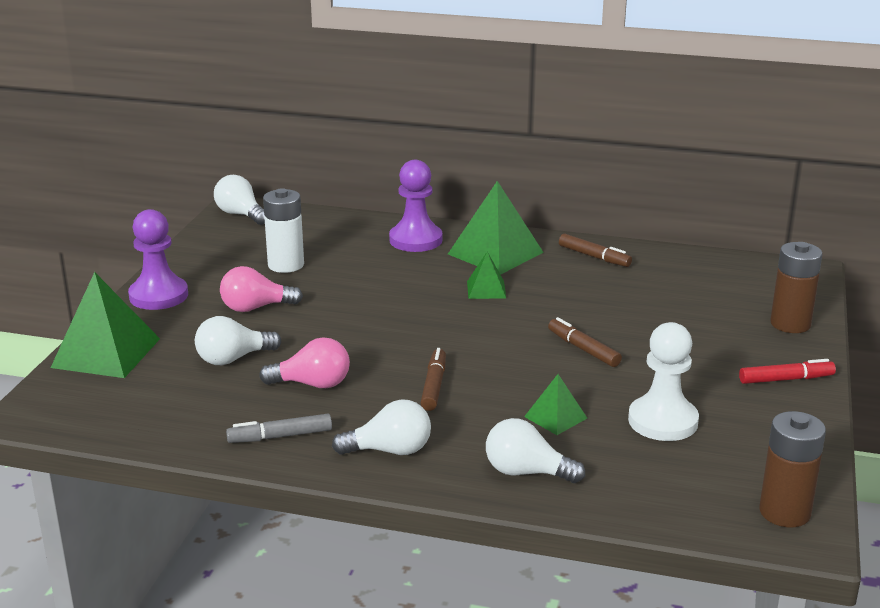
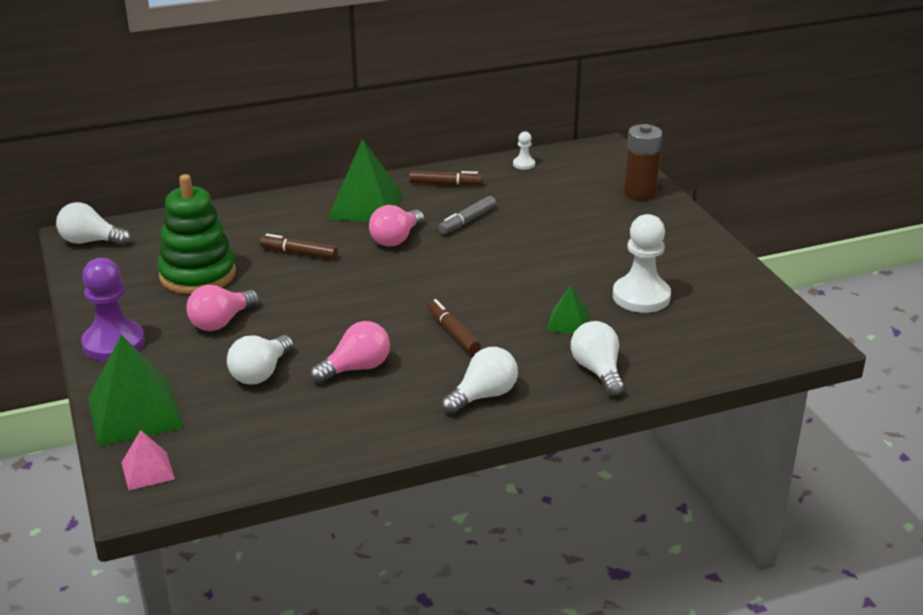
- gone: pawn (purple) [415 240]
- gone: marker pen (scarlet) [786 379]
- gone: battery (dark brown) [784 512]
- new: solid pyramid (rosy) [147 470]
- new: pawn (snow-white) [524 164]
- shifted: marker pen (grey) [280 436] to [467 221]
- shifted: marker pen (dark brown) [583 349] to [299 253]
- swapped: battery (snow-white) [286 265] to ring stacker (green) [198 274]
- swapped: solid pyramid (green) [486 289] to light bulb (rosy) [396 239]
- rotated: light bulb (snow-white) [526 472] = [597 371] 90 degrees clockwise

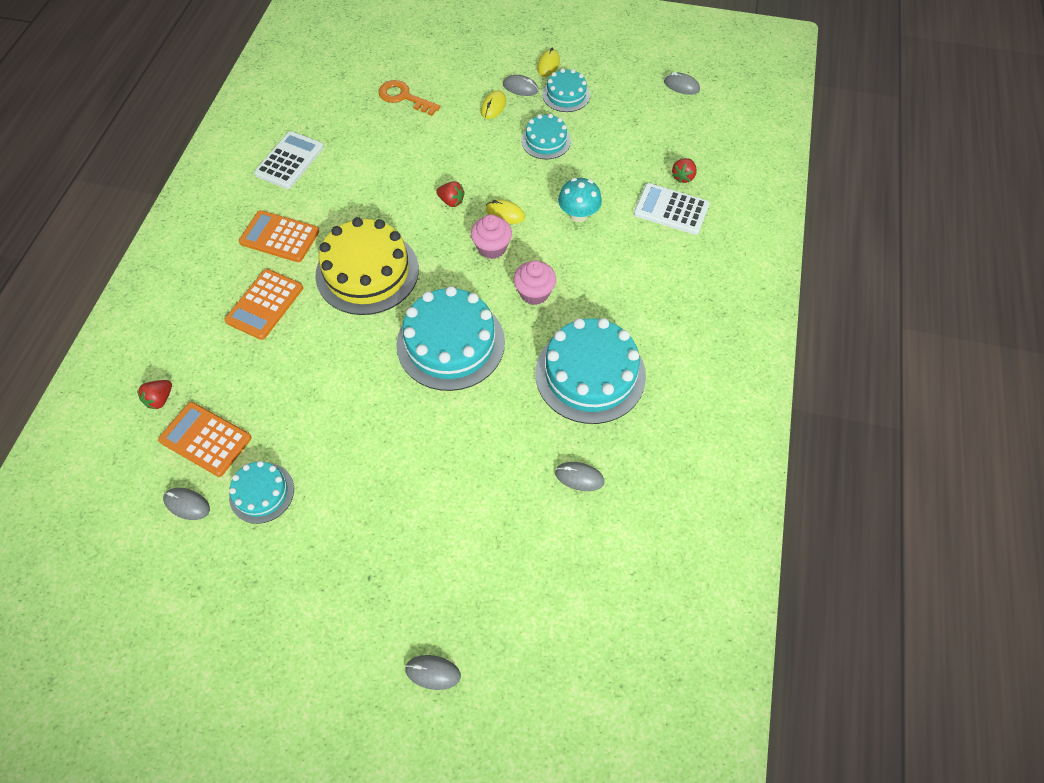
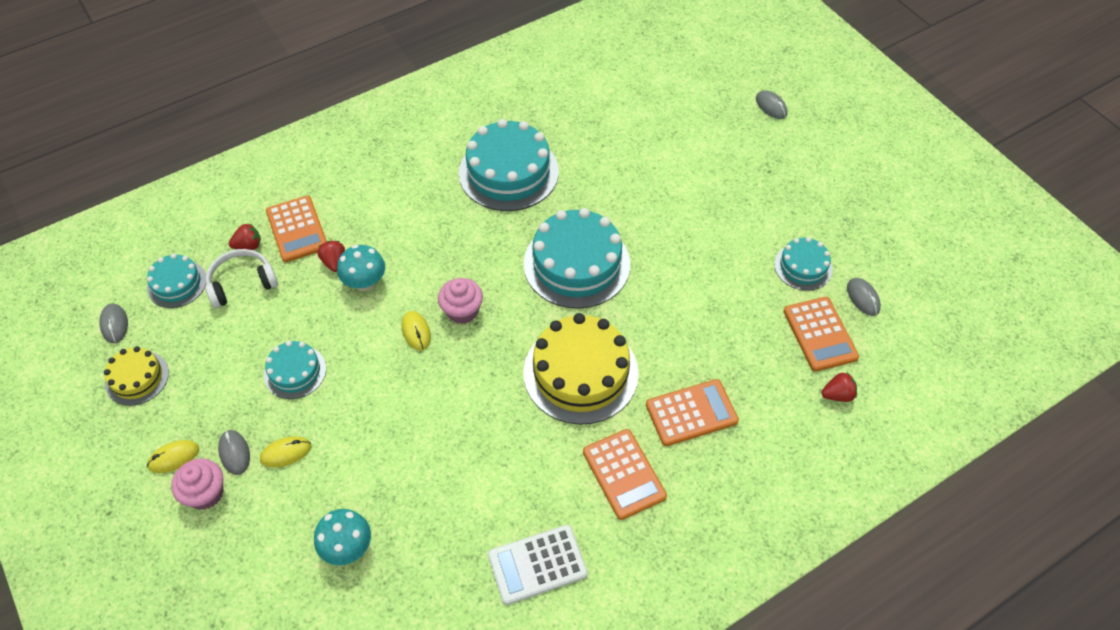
- gone: PC mouse (grey) [579 477]
- new: cake (golden) [137 378]
- new: headset (snow-white) [242 283]
- shifted: toy strawberry (scarlet) [451 201] to [334 262]
- shifted: muffin (rosy) [534 293] to [206 493]
- shifted: cake (teal) [566 95] to [177 284]
- swapped: door key (bright orange) [404 97] to fungus (teal) [347 547]
- repainted: pocket calculator (snow-white) [671 209] to pocket calculator (bright orange) [297 229]

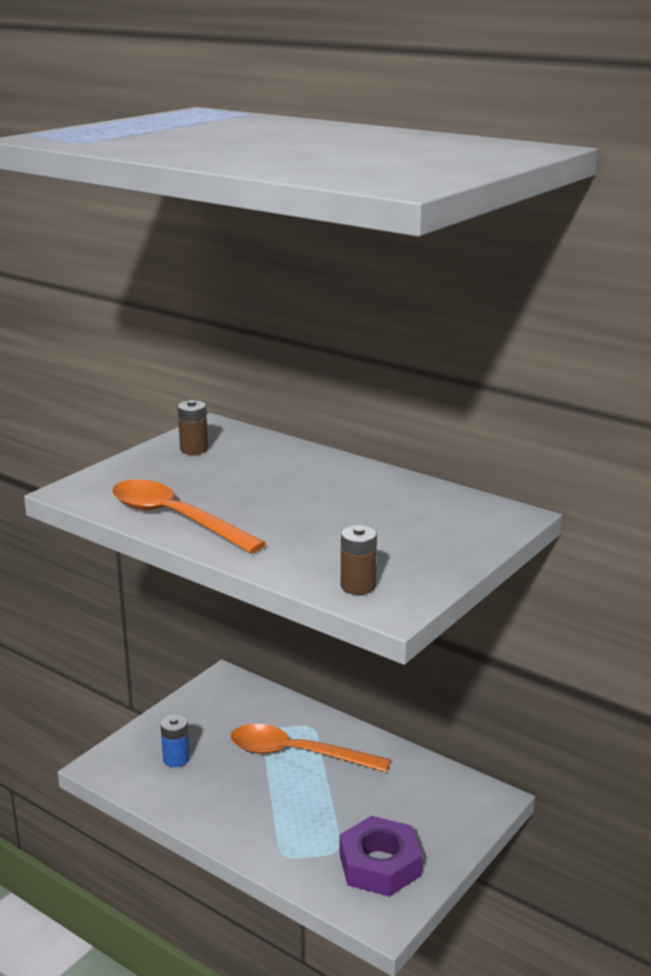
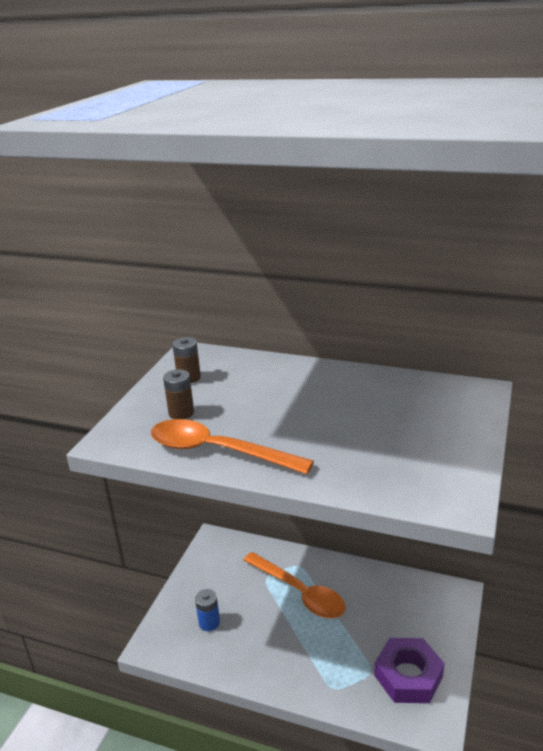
- shifted: battery (dark brown) [358 586] to [181 413]
- rotated: teaspoon (bright orange) [297 754] = [299 592] 135 degrees counterclockwise

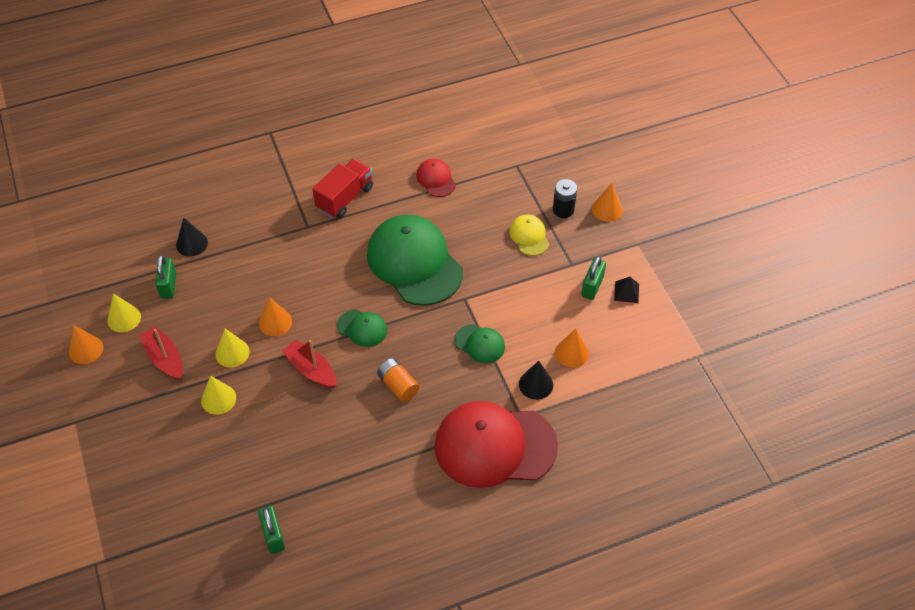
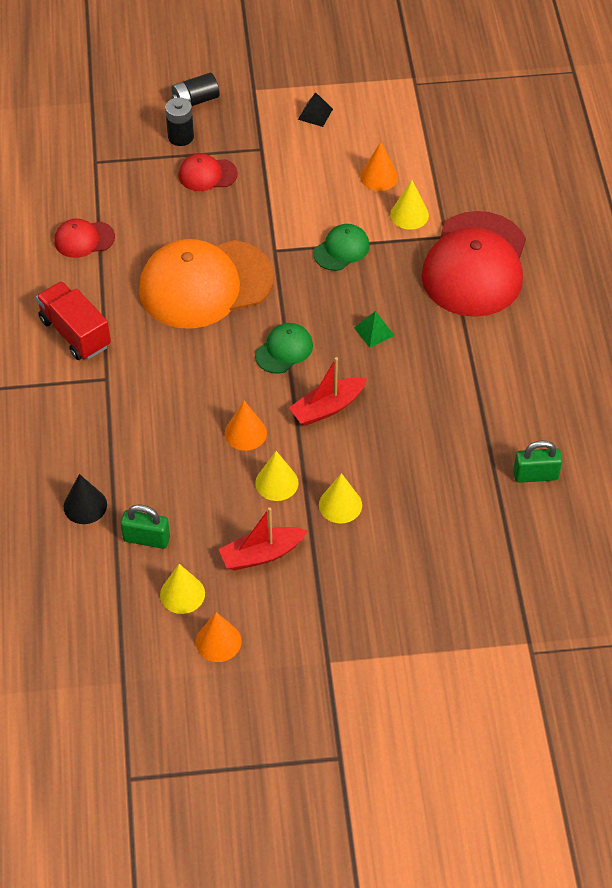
- gone: padlock (green) [592 286]
- swapped: battery (bright orange) [398 385] to solid pyramid (green) [374 331]
- swapped: solid cone (bright orange) [607 209] to battery (jet-black) [195 100]
- repainted: peaked cap (green) [414 262] to peaked cap (bright orange) [205 284]
- repainted: peaked cap (golden) [529 236] to peaked cap (scarlet) [207 174]
- repainted: solid cone (jet-black) [536 384] to solid cone (golden) [409 215]

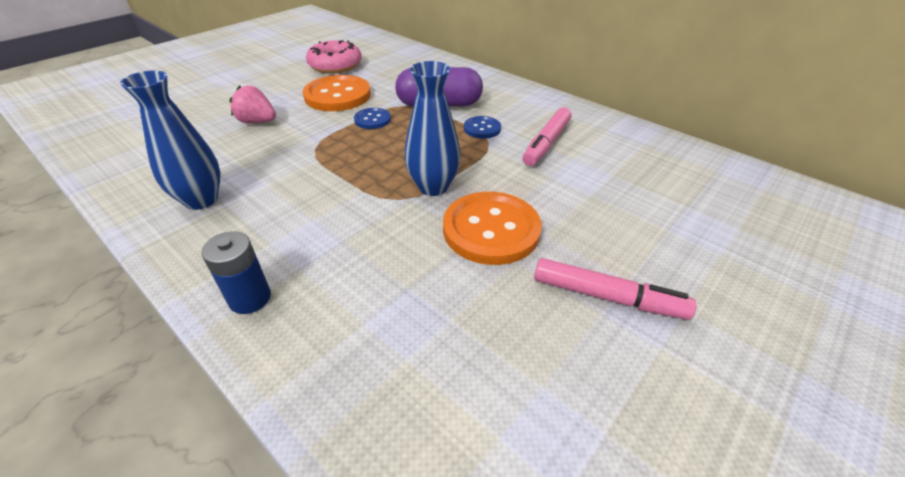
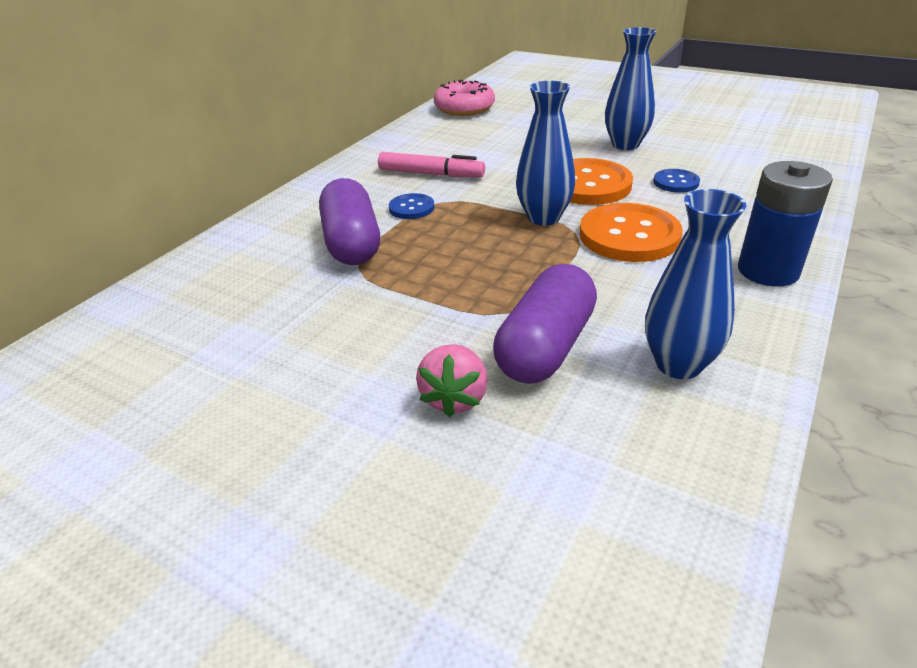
- new: pill (purple) [546 347]
- shifted: shirt button (bright orange) [337 95] to [629 235]
- shifted: doughnut (rosy) [335 65] to [464 108]
- shifted: shirt button (cobalt) [372 120] to [676 182]
- swapped: marker pen (rosy) [607 297] to tall vase (cobalt) [625 145]
- scaled: battery (cobalt) [250 298] = [768 271] x1.50

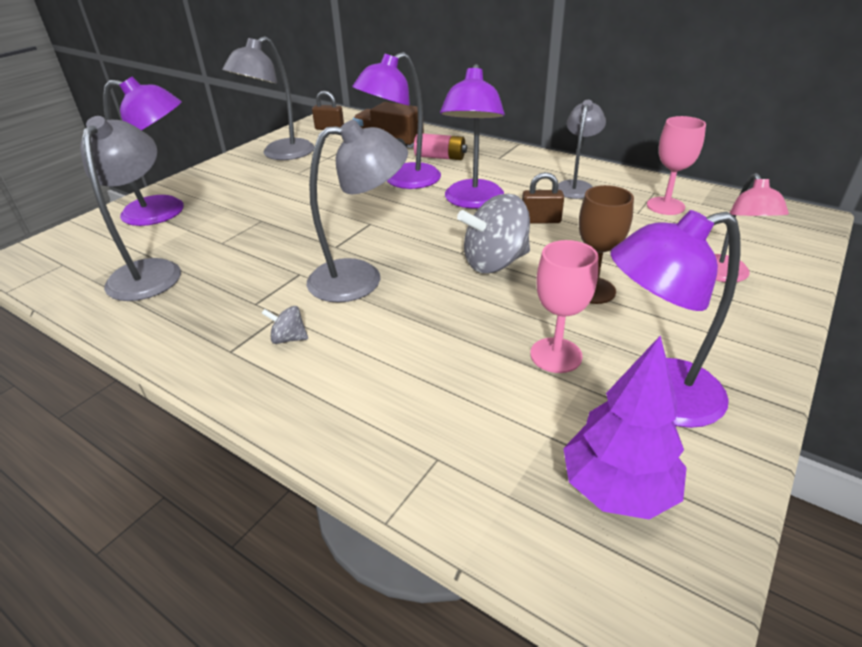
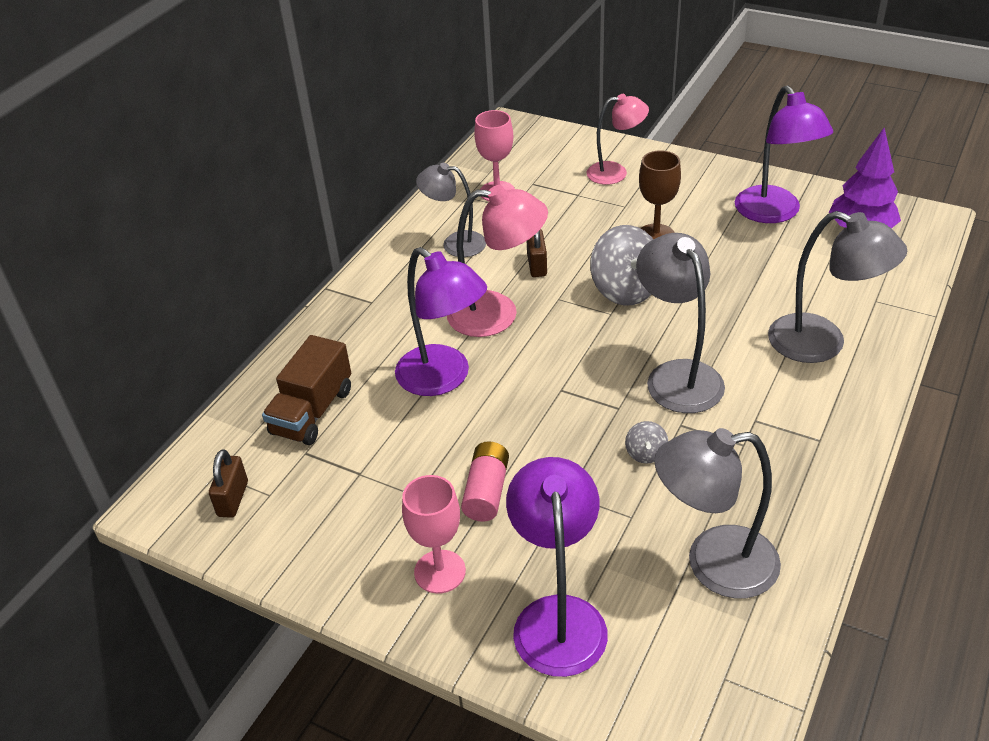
- shifted: reading lamp (grey) [280 154] to [822 344]
- shifted: spinning top (grey) [288 338] to [645 453]
- shifted: battery (rosy) [440 157] to [486 491]
- shifted: goblet (rosy) [556 355] to [440 571]
- repainted: reading lamp (purple) [472 201] to reading lamp (rosy) [497 314]

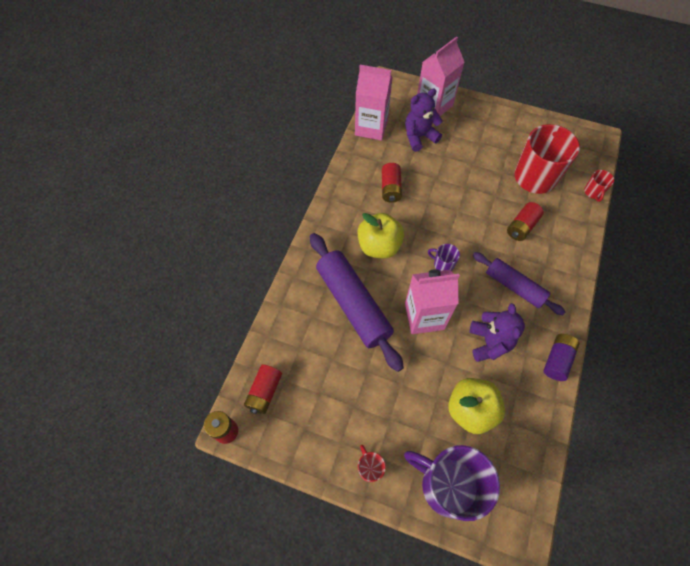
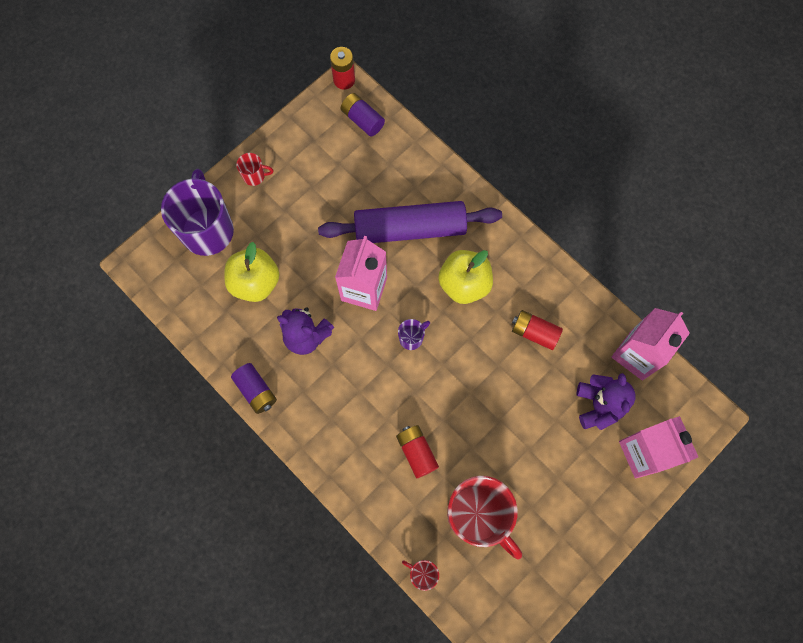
- gone: pastry roller (purple) [514 287]
- repainted: battery (scarlet) [264 392] to battery (purple) [362 120]
- rotated: tea mug (purple) [447 485] = [207 229] 60 degrees counterclockwise

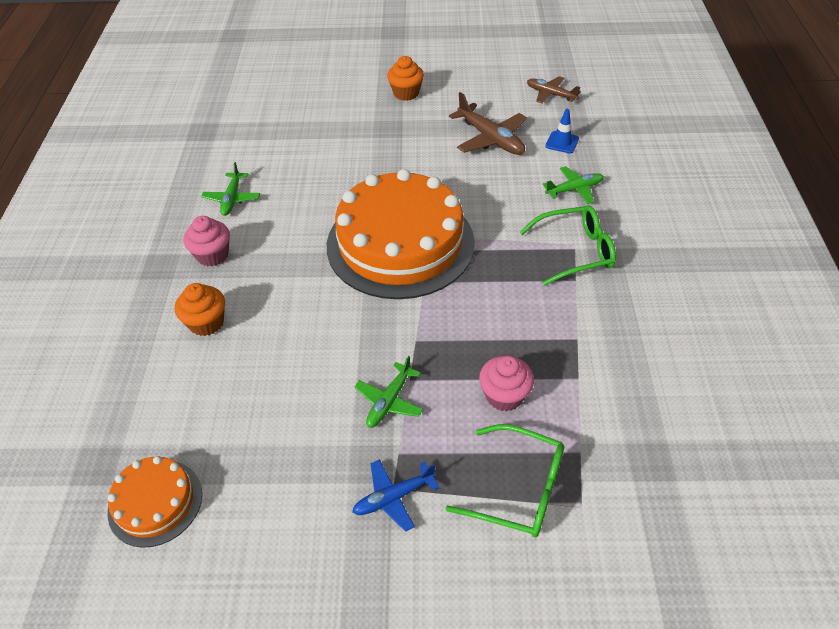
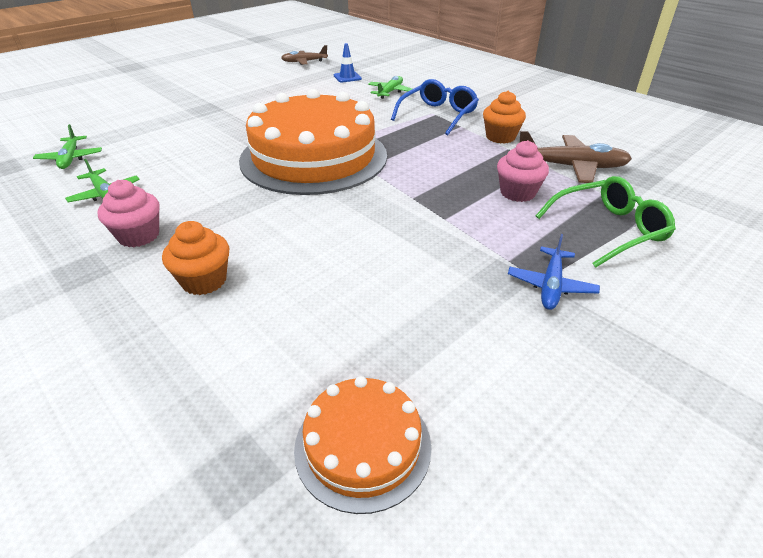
- shifted: plane (green) [389 401] to [71 158]
- shifted: muffin (bright orange) [406 93] to [500 137]
- shifted: plane (dark brown) [490 138] to [571 167]
- repainted: spectacles (green) [575 251] to spectacles (cobalt) [438 115]

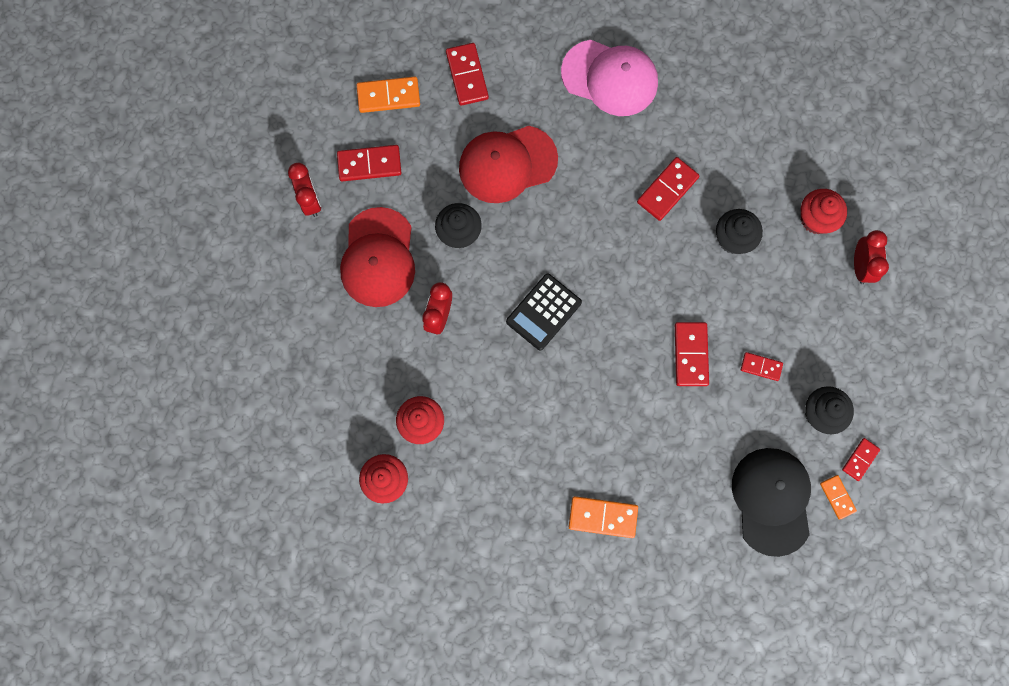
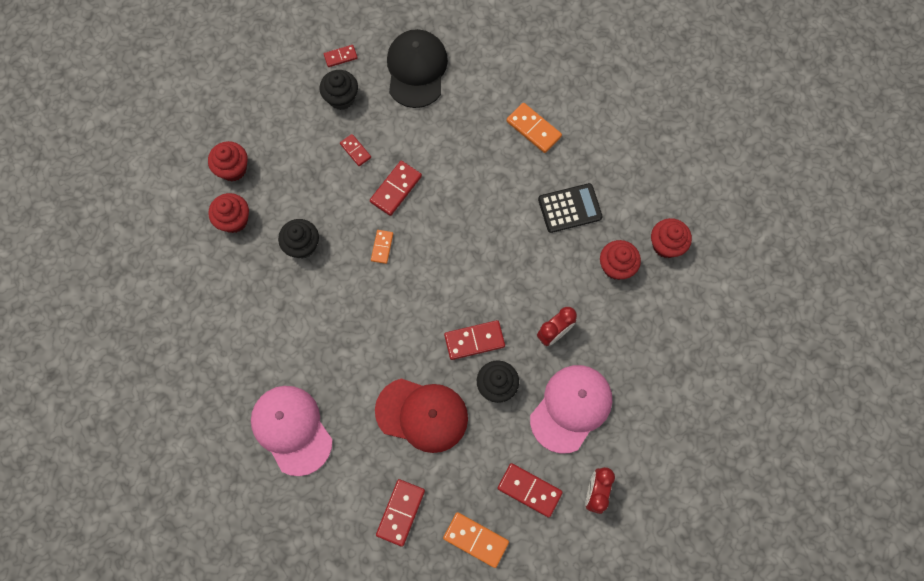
- shifted: pocket calculator (jet-black) [543 312] to [569 208]
- shifted: domino tile (scarlet) [667 190] to [474 340]
- shifted: domino tile (bright orange) [837 497] to [382 247]
- swapped: alarm clock (scarlet) [860 266] to muffin (scarlet) [233 169]
- repainted: peaked cap (scarlet) [378 258] to peaked cap (rosy) [571 408]
- rotated: peaked cap (jet-black) [772 500] = [416 70] 150 degrees clockwise

